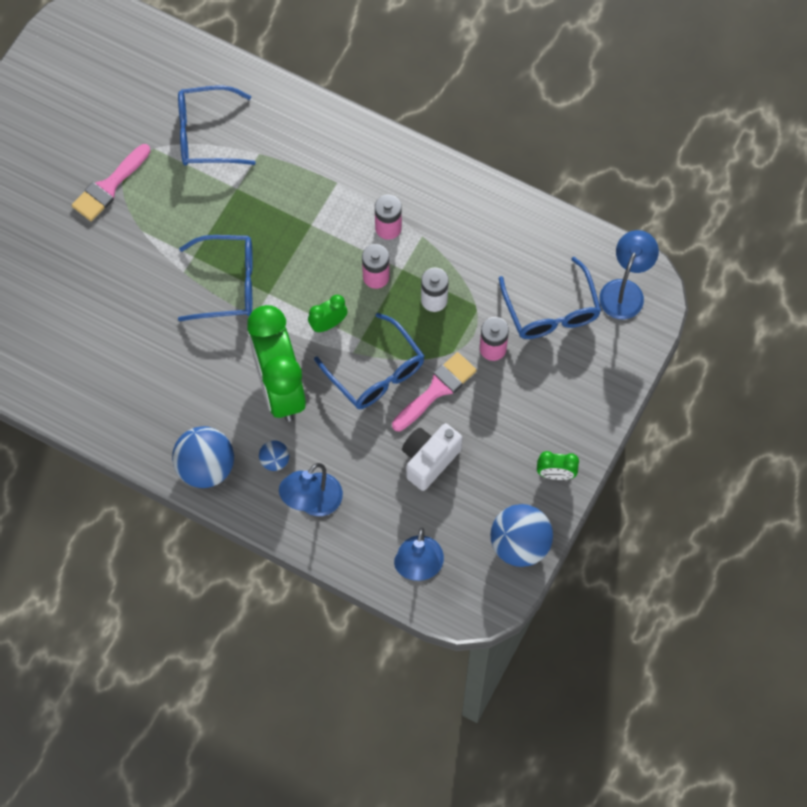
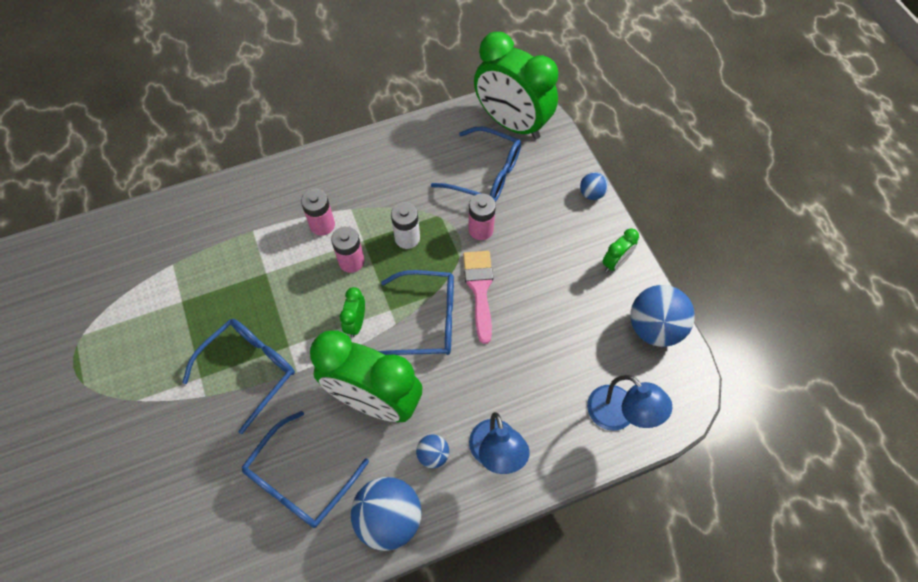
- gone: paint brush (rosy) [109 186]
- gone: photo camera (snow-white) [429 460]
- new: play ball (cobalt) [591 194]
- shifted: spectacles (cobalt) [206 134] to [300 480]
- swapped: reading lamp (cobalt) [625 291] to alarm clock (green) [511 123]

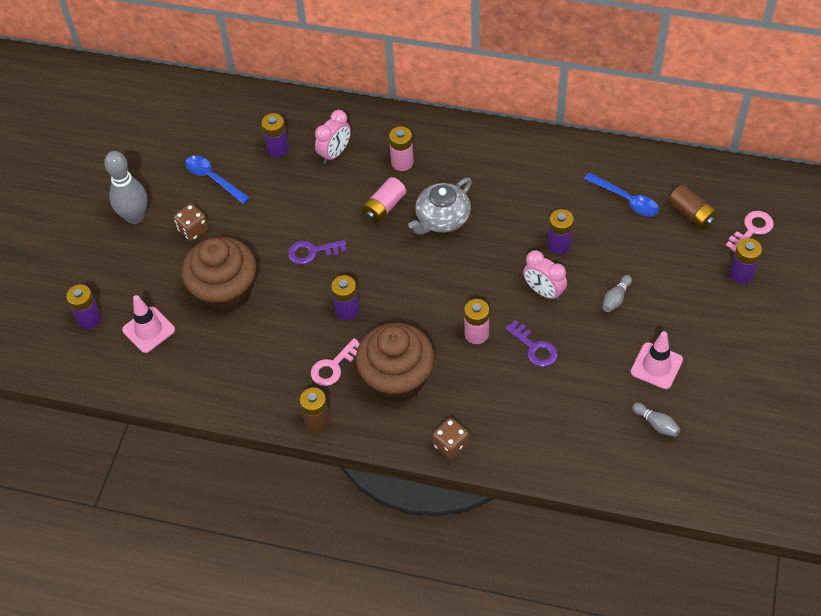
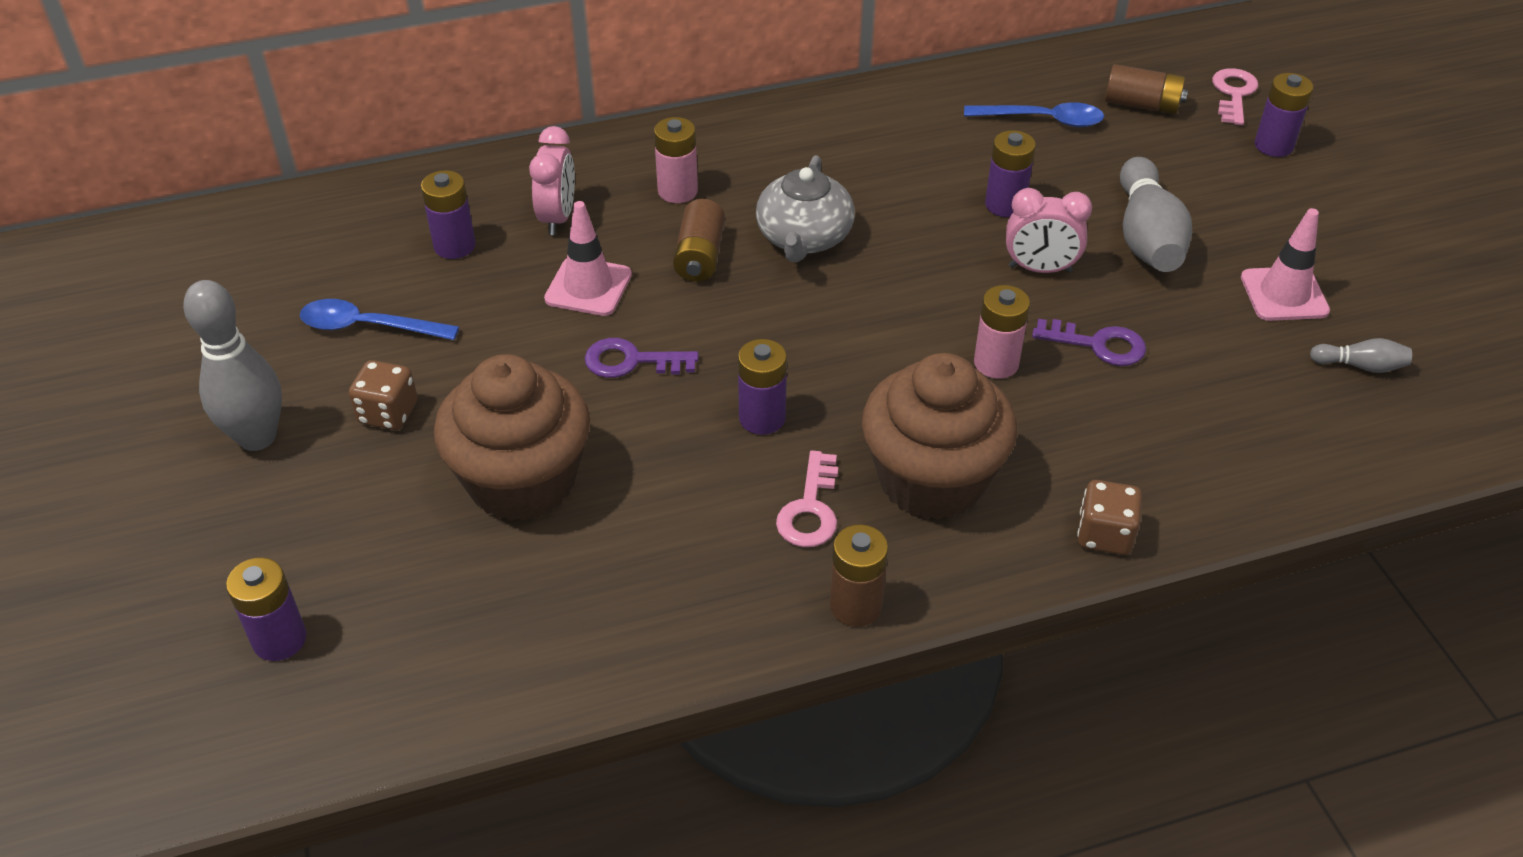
- shifted: road cone (rosy) [148 330] to [588 287]
- repainted: battery (rosy) [384 207] to battery (dark brown) [699 256]
- rotated: door key (purple) [312 252] = [631 361] 45 degrees clockwise
- scaled: tenpin (grey) [616 298] = [1147 237] x2.07

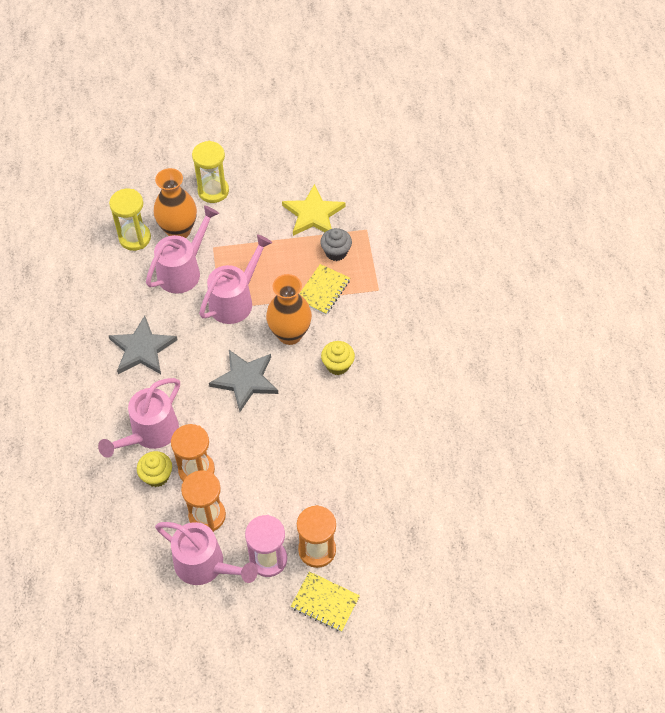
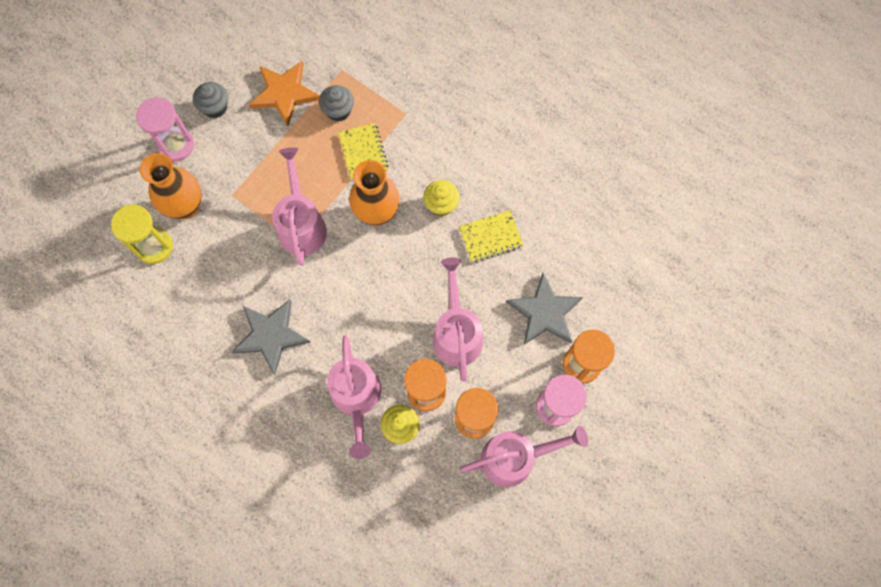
- new: muffin (grey) [215 107]
- shifted: watering pot (rosy) [183 270] to [456 332]
- shifted: star shape (grey) [245 380] to [544 312]
- shifted: exercise book (golden) [325 602] to [490 237]
- repainted: sandglass (golden) [213 191] to sandglass (rosy) [176 145]
- repainted: star shape (golden) [313 214] to star shape (bright orange) [284 93]

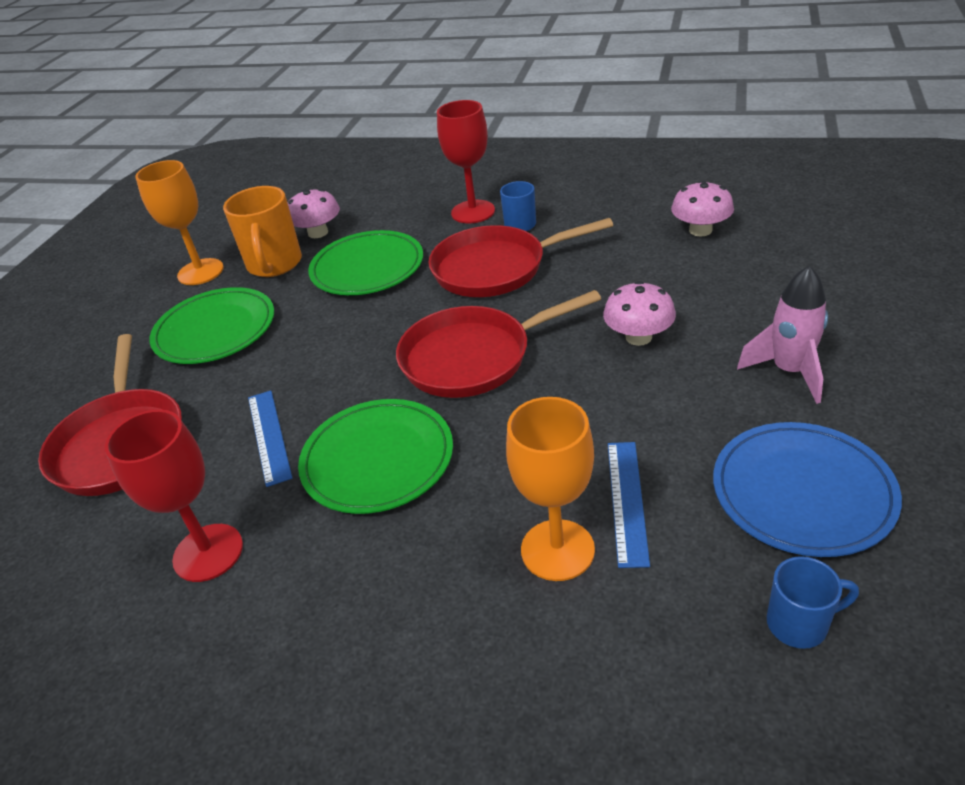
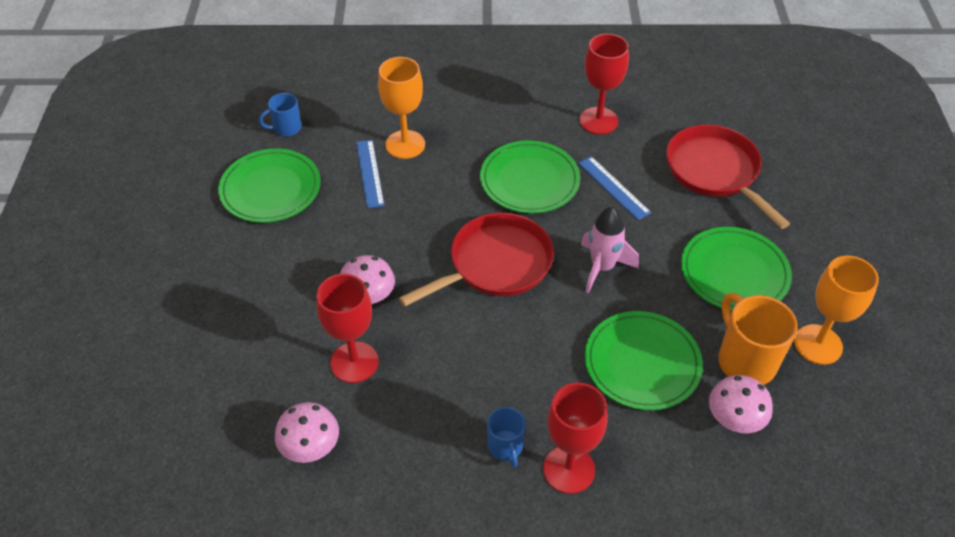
- gone: frying pan (scarlet) [495 268]
- new: goblet (scarlet) [354 362]
- shifted: spaceship (rosy) [789 372] to [602 267]
- repainted: plate (cobalt) [802 492] to plate (green) [270 189]

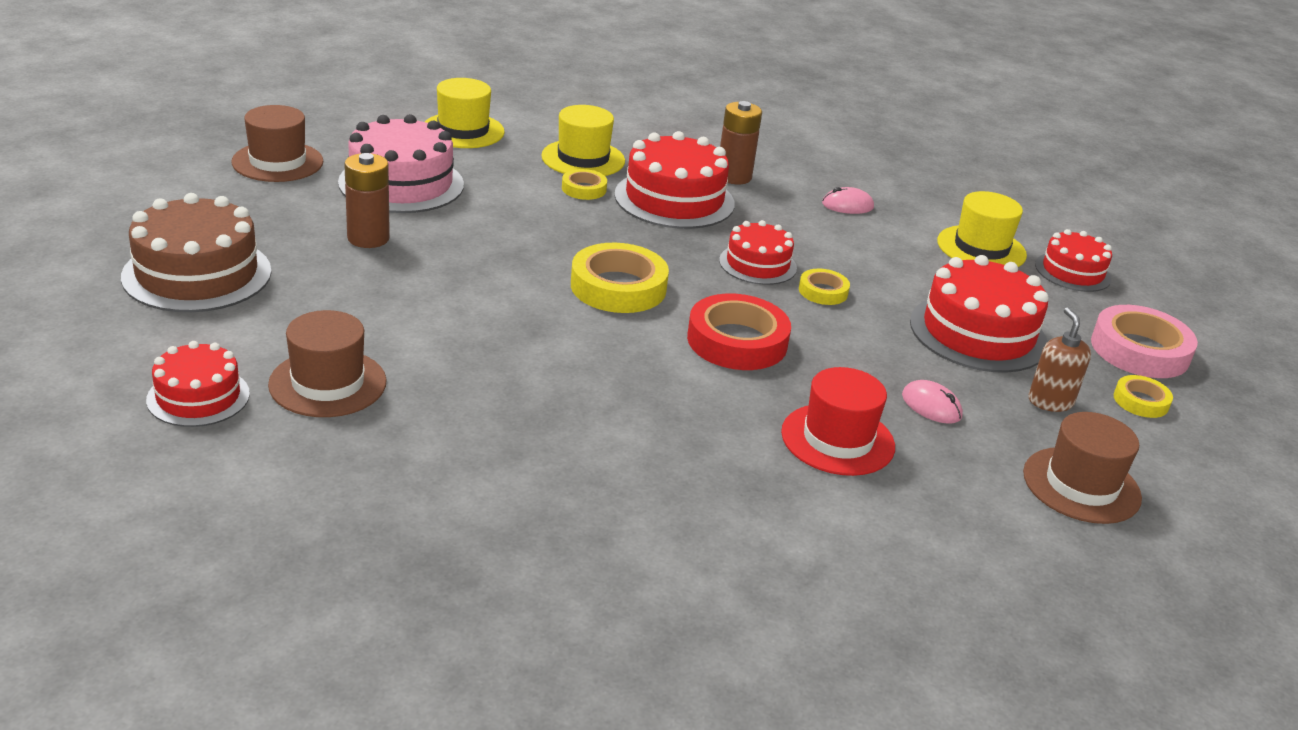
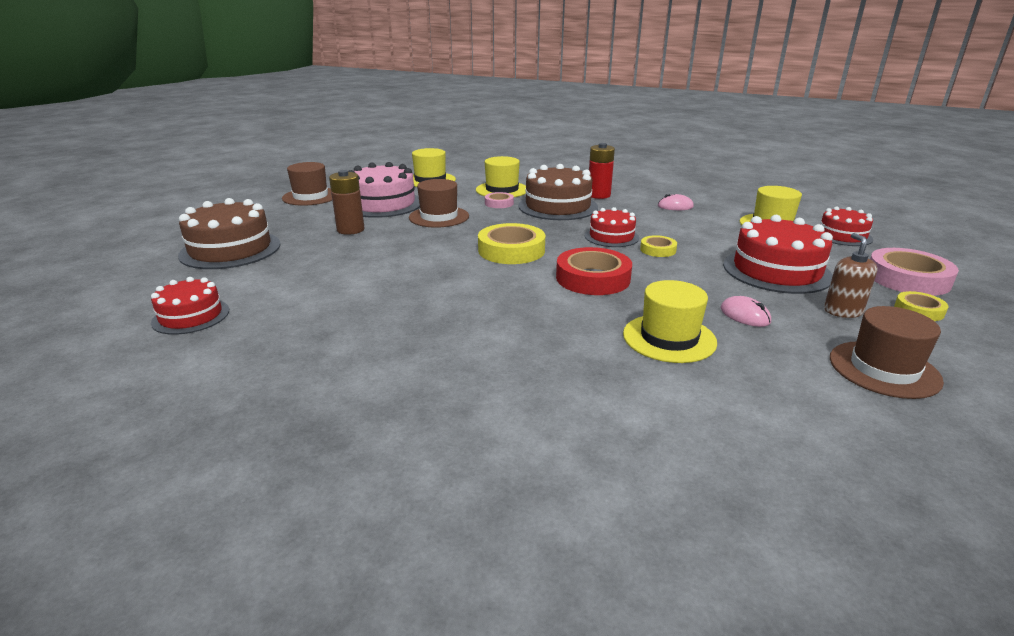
- shifted: hat (dark brown) [328 383] to [439 217]
- repainted: roll of tape (golden) [584 189] to roll of tape (rosy) [499 203]
- repainted: cake (scarlet) [674 199] to cake (dark brown) [558 206]
- repainted: battery (dark brown) [734 176] to battery (scarlet) [598 195]
- repainted: hat (scarlet) [837 439] to hat (golden) [669 338]

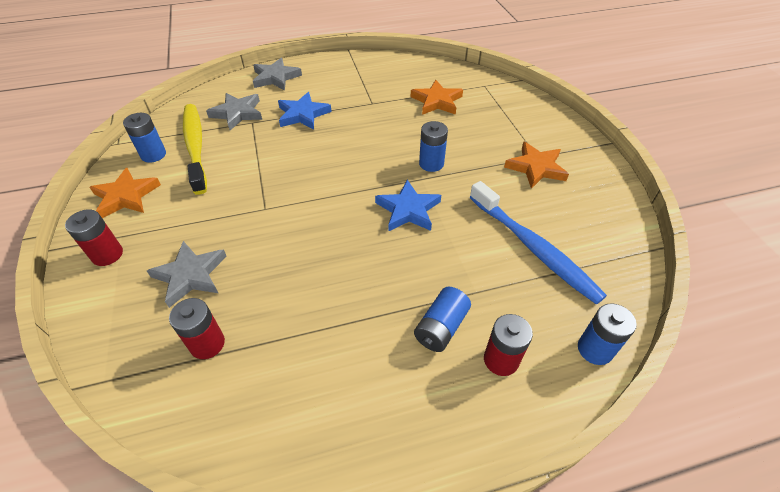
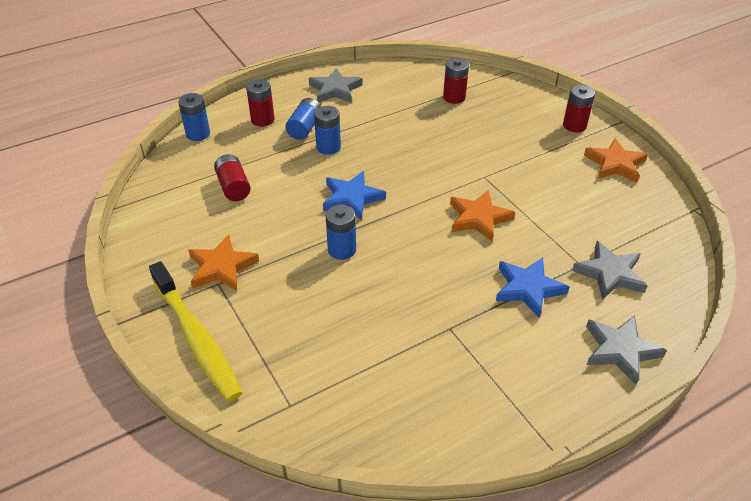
- shifted: battery (cobalt) [153 155] to [328 147]
- shifted: star shape (grey) [190 275] to [335 89]
- shifted: dental brush (golden) [195 146] to [196 338]
- shifted: star shape (bright orange) [437 101] to [479 218]
- swapped: dental brush (cobalt) [533 248] to battery (scarlet) [233 187]

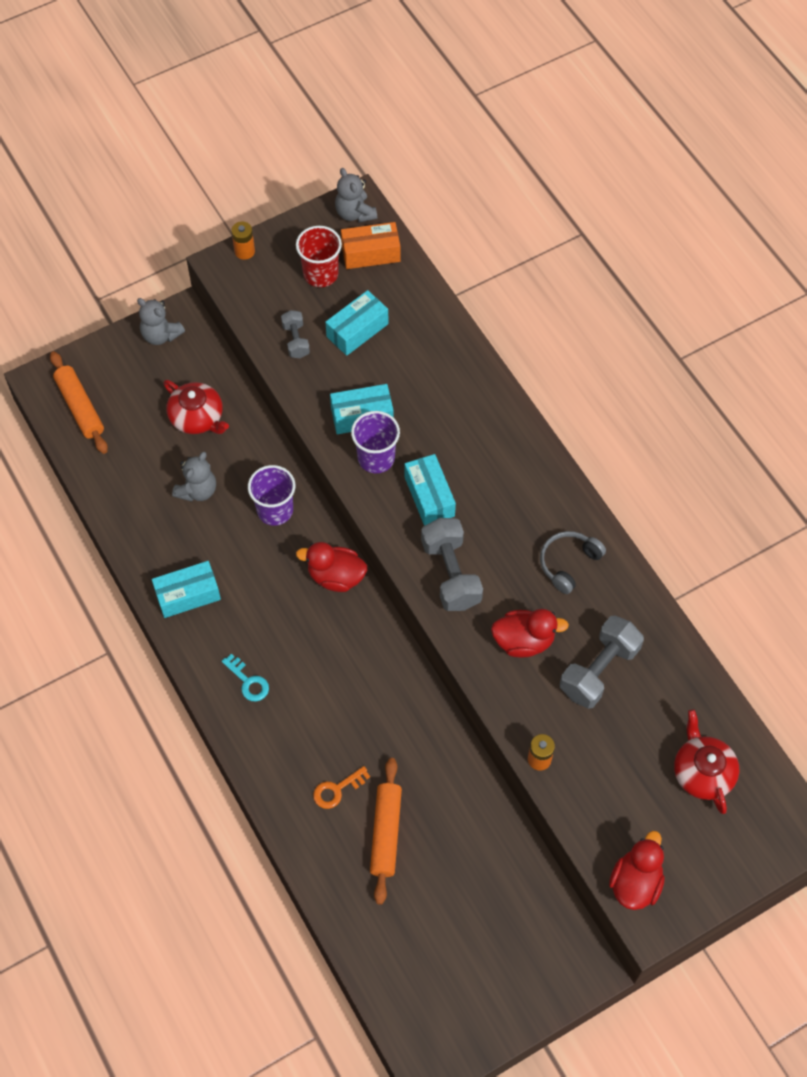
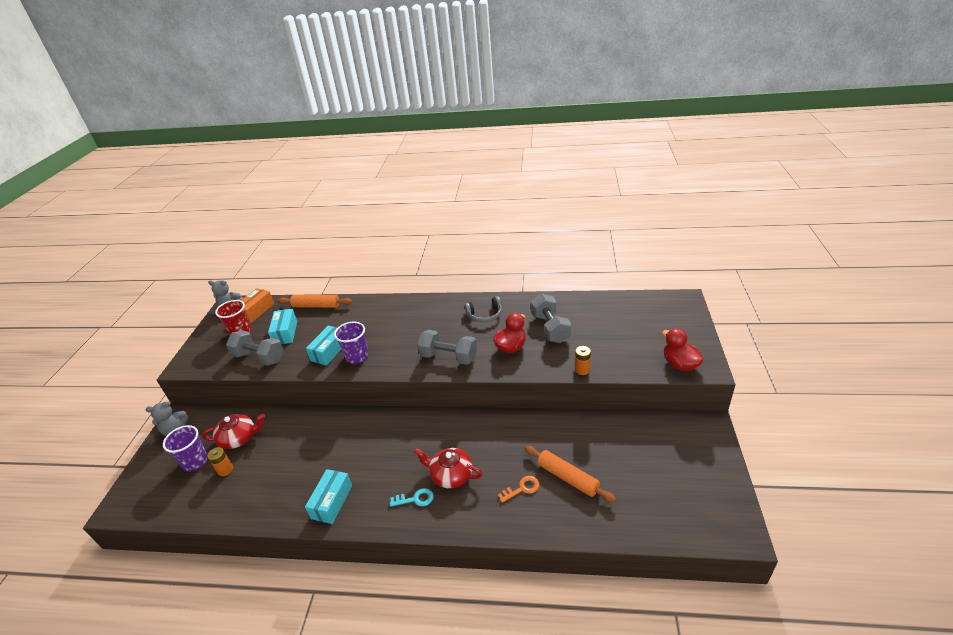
- gone: stuffed bear (grey) [197 490]
- gone: toy duck (scarlet) [336 576]
- gone: package (teal) [429 496]
- shifted: pastry roller (bright orange) [80 407] to [316 306]
- shifted: battery (bright orange) [244 251] to [225 470]
- shifted: beaker (purple) [275 510] to [195 461]
- shifted: teapot (scarlet) [702 772] to [451 475]
- rotated: door key (bright orange) [337 790] = [522 488] 120 degrees counterclockwise
- rotated: headset (grey) [568 563] = [485 315] 90 degrees counterclockwise
- scaled: hand weight (grey) [296 340] = [259 357] x1.79

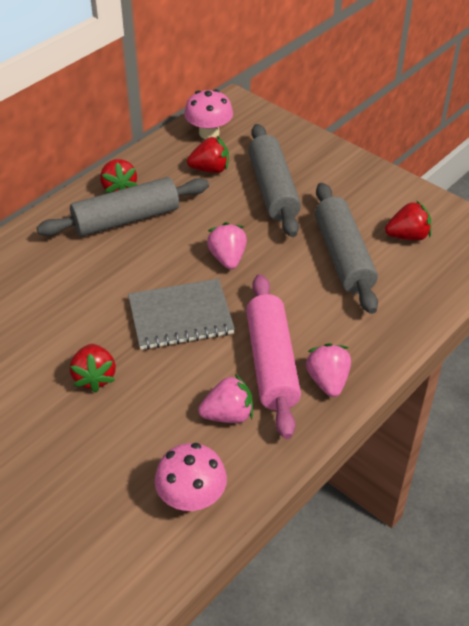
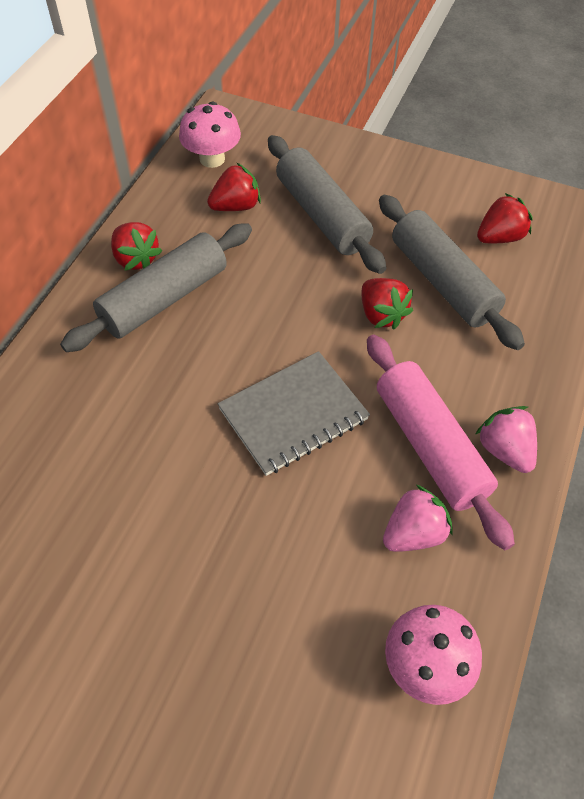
- gone: toy strawberry (rosy) [227 258]
- shifted: toy strawberry (scarlet) [94 377] to [381 315]

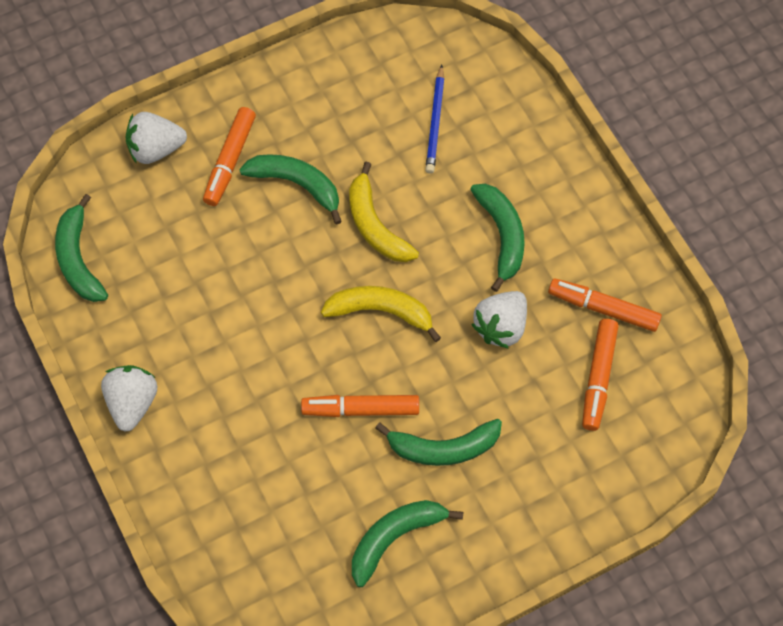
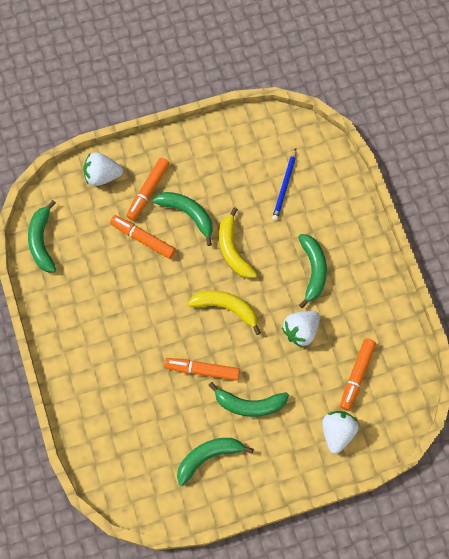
- shifted: toy strawberry (snow-white) [132 403] to [337 432]
- shifted: marker pen (bright orange) [603 308] to [143 239]

